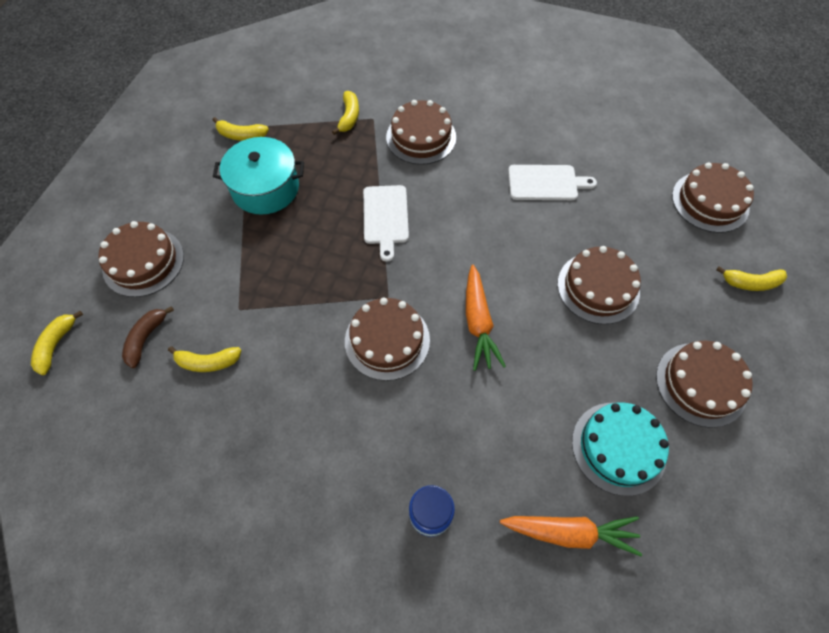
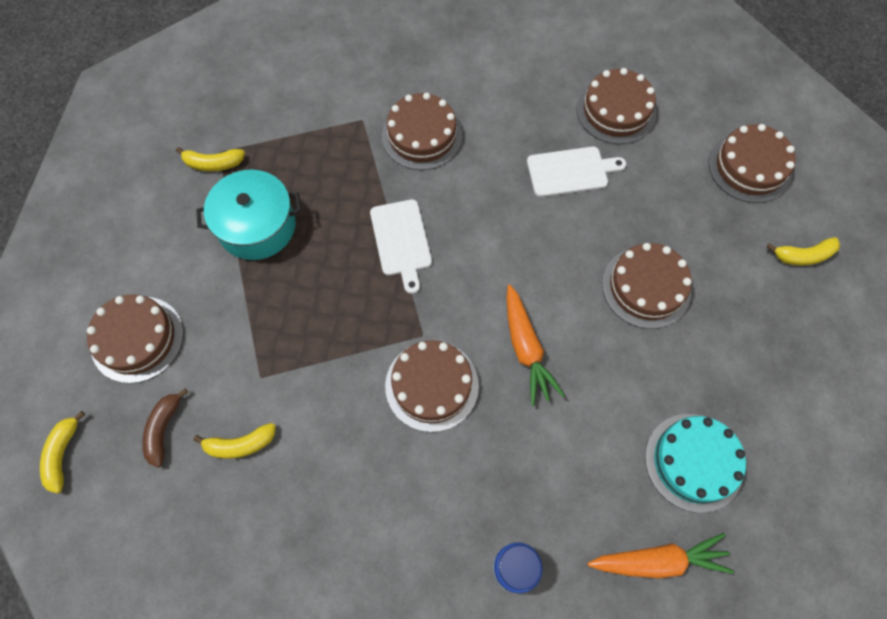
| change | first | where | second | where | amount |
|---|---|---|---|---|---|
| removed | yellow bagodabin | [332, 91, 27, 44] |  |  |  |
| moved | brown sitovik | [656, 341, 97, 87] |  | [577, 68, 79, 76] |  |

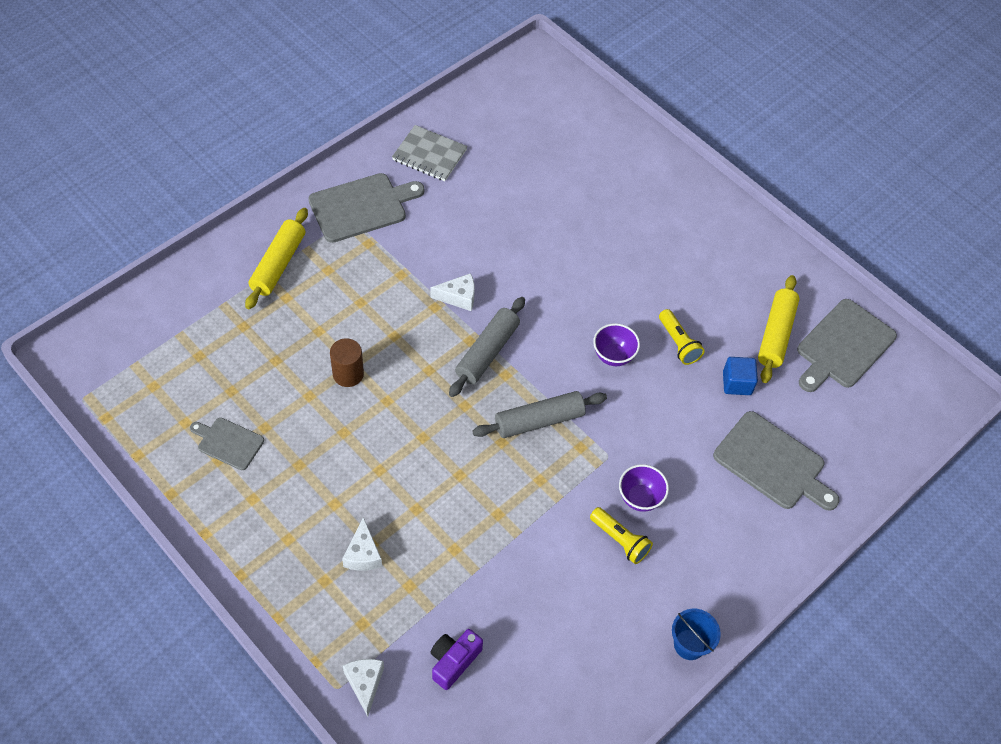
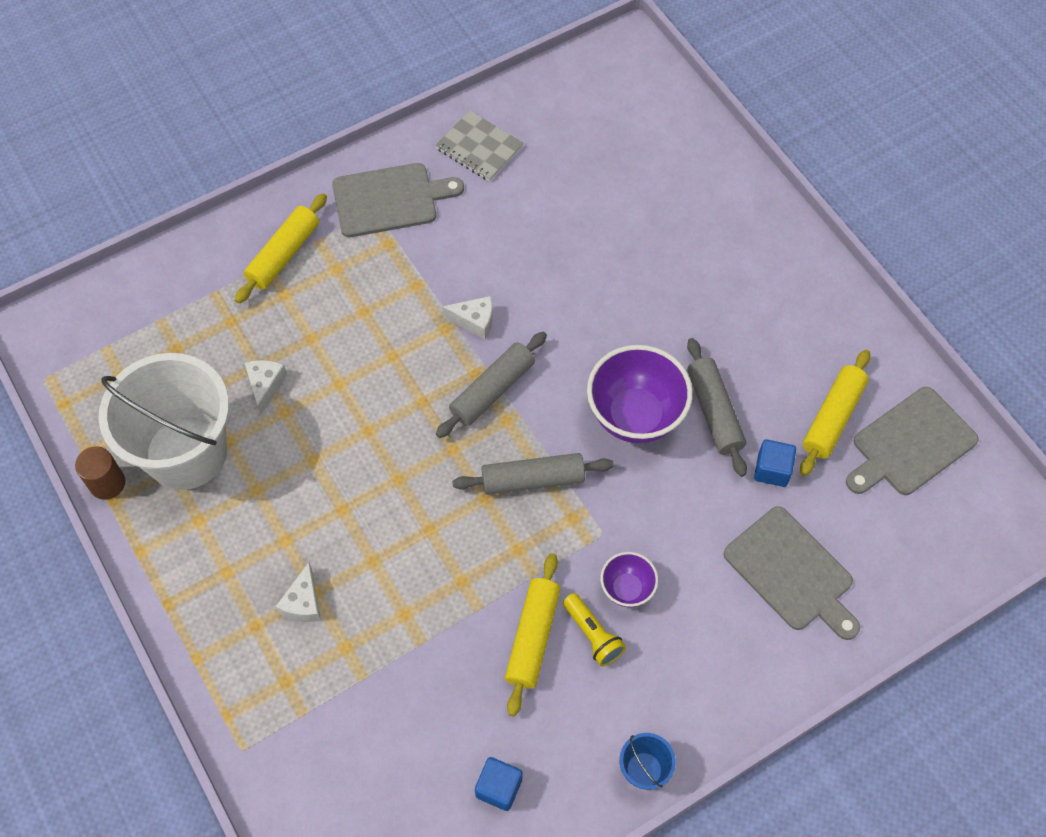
| change | first | where | second | where | amount |
|---|---|---|---|---|---|
| removed | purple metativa | [430, 629, 53, 61] |  |  |  |
| added |  |  | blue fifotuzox | [475, 757, 47, 54] |  |
| added |  |  | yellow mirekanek | [505, 553, 56, 163] |  |
| moved | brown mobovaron | [330, 338, 34, 49] |  | [75, 446, 50, 54] |  |
| moved | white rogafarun | [342, 659, 42, 58] |  | [245, 360, 42, 55] |  |
| replaced | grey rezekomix | [190, 418, 74, 52] | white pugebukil | [99, 353, 130, 137] |  |
| replaced | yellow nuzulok | [659, 309, 46, 56] | grey mirekanek | [687, 338, 60, 139] |  |
| resized | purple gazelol | [593, 323, 47, 43] |  | [587, 345, 106, 98] | x1.91 |

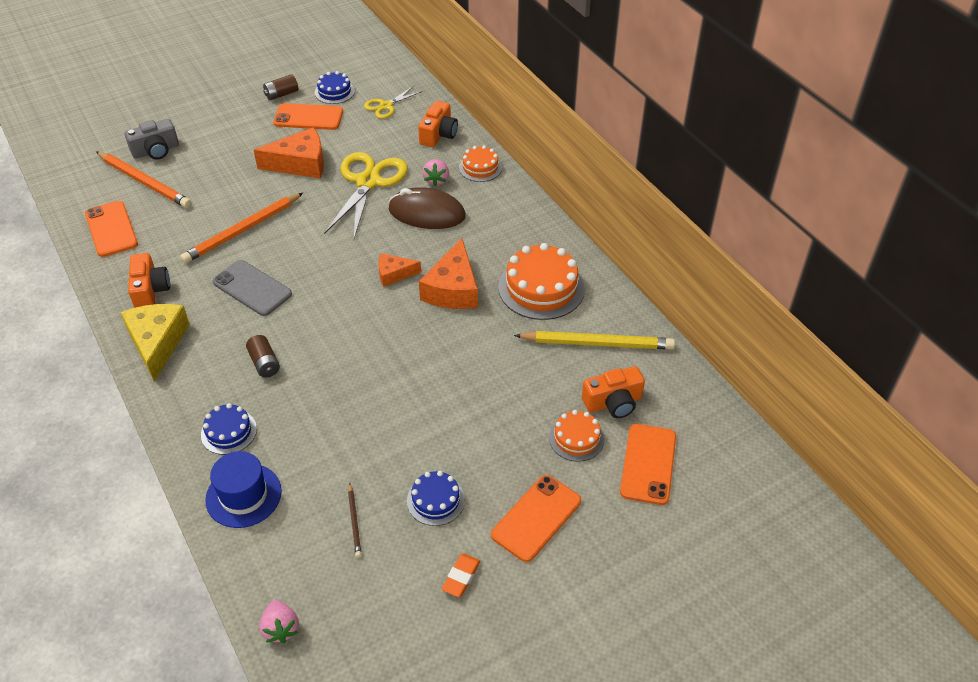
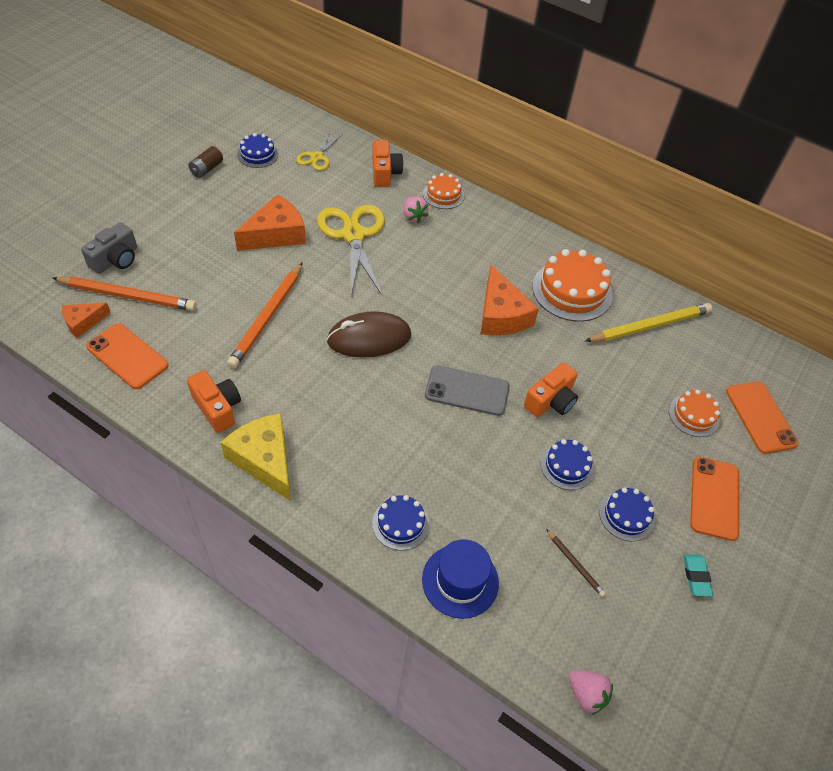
| change | first | where | second | where | amount |
|---|---|---|---|---|---|
| removed | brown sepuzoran | [246, 335, 34, 42] |  |  |  |
| removed | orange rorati | [273, 103, 70, 27] |  |  |  |
| added |  |  | blue sitovik | [540, 439, 54, 51] |  |
| moved | grey rorati | [212, 260, 80, 56] |  | [425, 365, 84, 51] |  |
| moved | orange rogafarun | [378, 253, 43, 34] |  | [62, 303, 49, 35] |  |
| moved | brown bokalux | [388, 187, 78, 42] |  | [327, 311, 84, 47] |  |
| moved | orange metativa | [582, 366, 63, 52] |  | [524, 362, 54, 55] |  |
| recoloured | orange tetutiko | [442, 554, 39, 43] | turquoise tetutiko | [683, 554, 30, 42] |  |

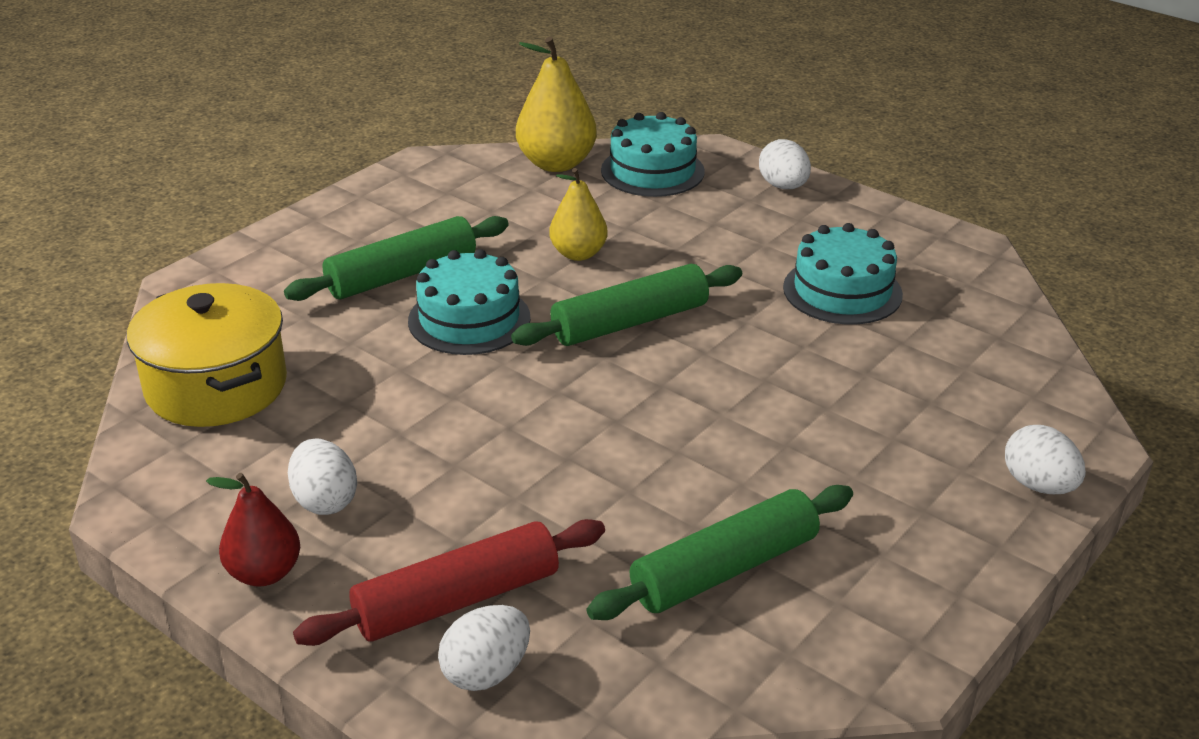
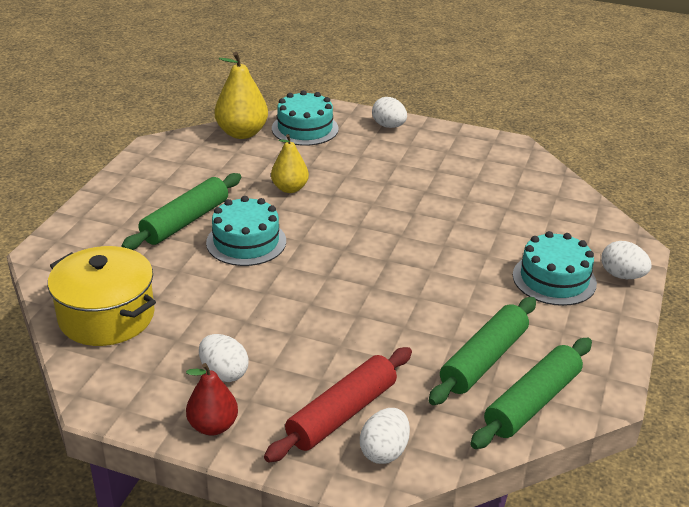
| change | first | where | second | where | amount |
|---|---|---|---|---|---|
| moved | green mirekanek | [511, 264, 231, 82] |  | [470, 338, 122, 111] |  |
| moved | turquoise sitovik | [783, 223, 120, 102] |  | [513, 231, 84, 75] |  |

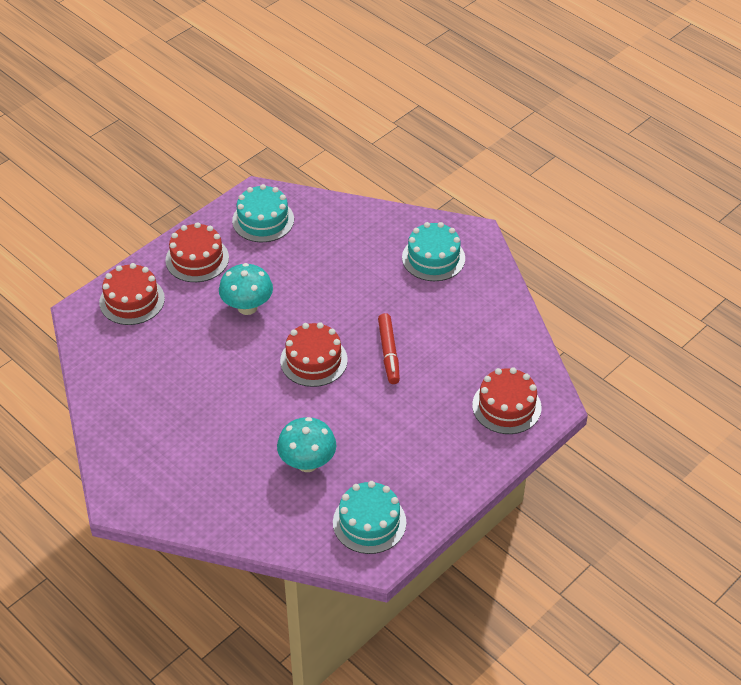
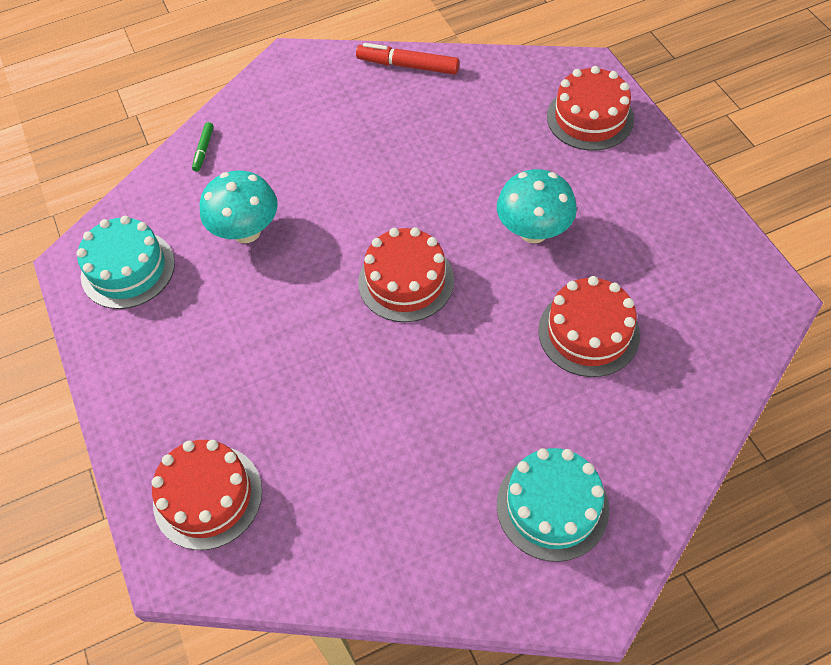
| change | first | where | second | where | amount |
|---|---|---|---|---|---|
| removed | turquoise sitovik | [232, 184, 62, 58] |  |  |  |
| added |  |  | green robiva | [192, 122, 22, 50] |  |
| moved | red sitovik | [165, 222, 64, 60] |  | [538, 276, 102, 101] |  |
| moved | red robiva | [378, 313, 22, 71] |  | [356, 43, 103, 31] |  |

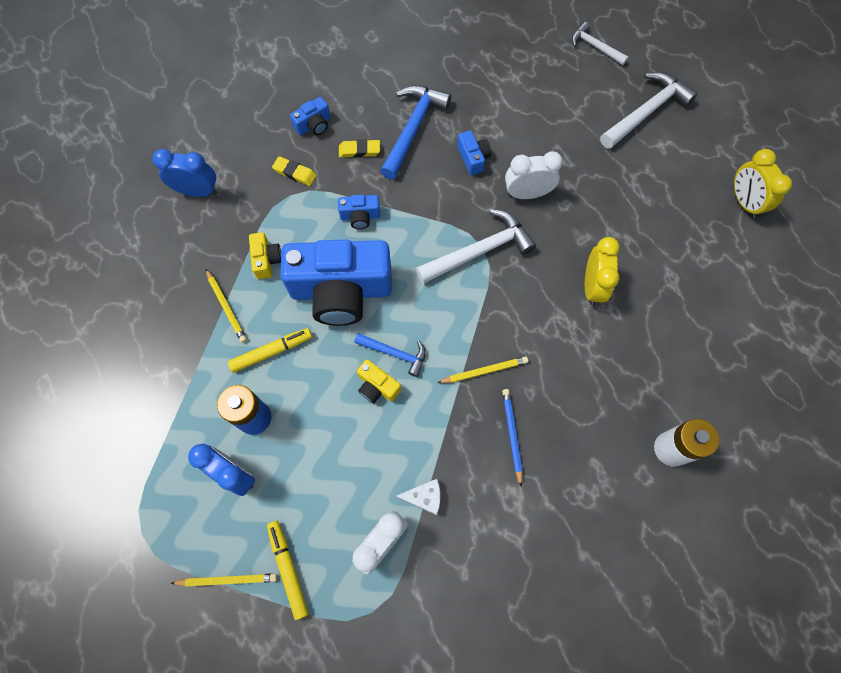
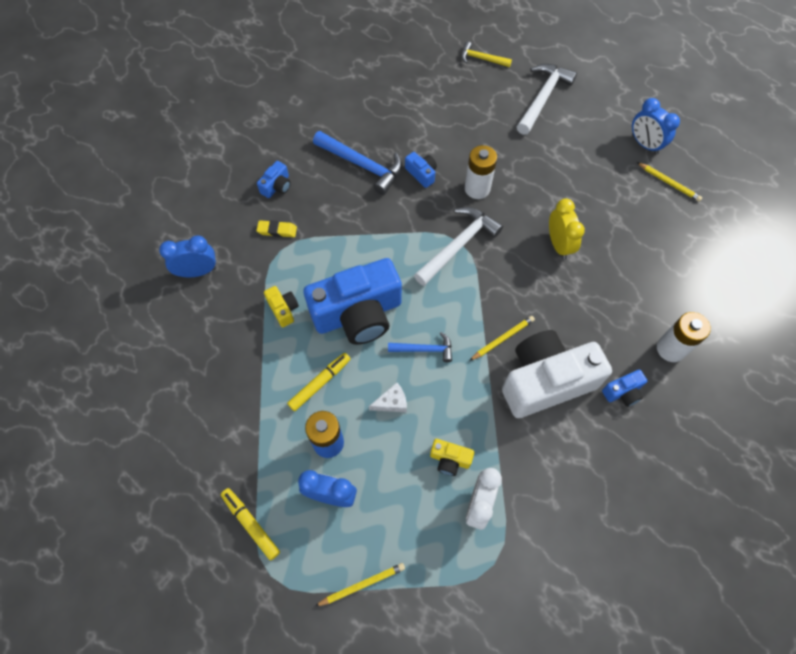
| change | first | where | second | where | amount |
|---|---|---|---|---|---|
| removed | yellow tetutiko | [339, 139, 41, 19] |  |  |  |
| moved | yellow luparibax | [206, 269, 41, 74] |  | [637, 162, 65, 40] |  |
| moved | yellow robiva | [267, 521, 42, 99] |  | [221, 488, 59, 73] |  |
| moved | blue metativa | [338, 195, 42, 34] |  | [602, 369, 45, 38] |  |
| moved | yellow metativa | [357, 360, 44, 44] |  | [430, 439, 44, 37] |  |
| moved | white rogafarun | [396, 479, 44, 36] |  | [369, 382, 38, 30] |  |
| replaced | blue luparibax | [502, 389, 21, 98] | white metativa | [502, 330, 110, 88] |  |
| replaced | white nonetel | [505, 151, 58, 48] | white sepuzoran | [465, 145, 32, 54] |  |
| recoloured | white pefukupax | [572, 22, 56, 43] | yellow pefukupax | [461, 41, 51, 26] |  |
| recoloured | yellow nonetel | [734, 149, 58, 69] | blue nonetel | [632, 98, 48, 57] |  |
| turned | blue pefukupax | [380, 85, 71, 94] |  | [313, 131, 89, 64] | 120 degrees clockwise |

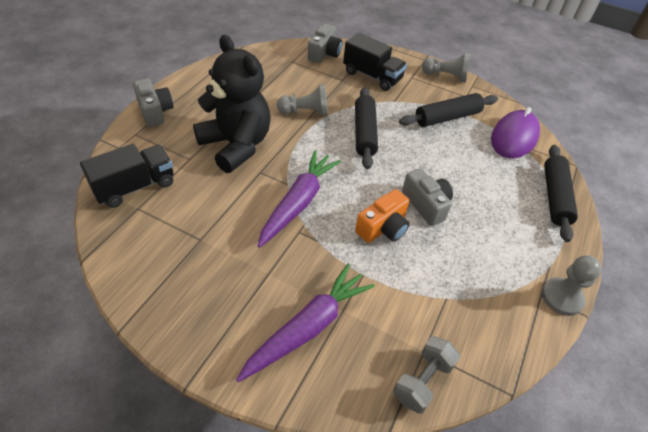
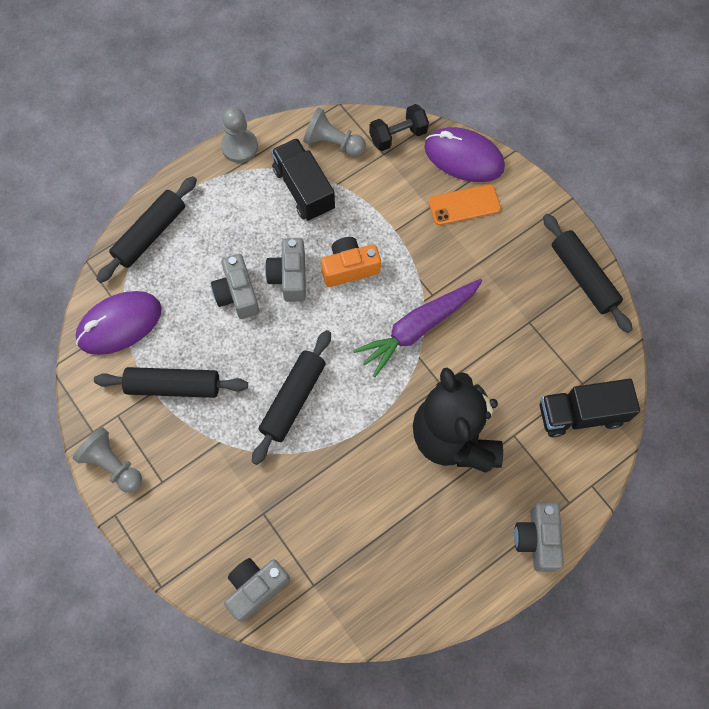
| change | first | where | second | where | amount |
|---|---|---|---|---|---|
| added |  |  | grey metativa | [211, 254, 48, 65] |  |
| added |  |  | purple bokalux | [424, 127, 81, 55] |  |
| added |  |  | black mirekanek | [543, 214, 90, 119] |  |
| moved | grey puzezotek | [277, 84, 51, 32] |  | [303, 107, 63, 50] |  |
| moved | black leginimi | [343, 33, 64, 58] |  | [271, 138, 64, 83] |  |
| replaced | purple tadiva | [236, 263, 139, 119] | orange rorati | [429, 184, 72, 41] |  |
| recoloured | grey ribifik | [393, 336, 67, 78] | black ribifik | [369, 104, 60, 47] |  |

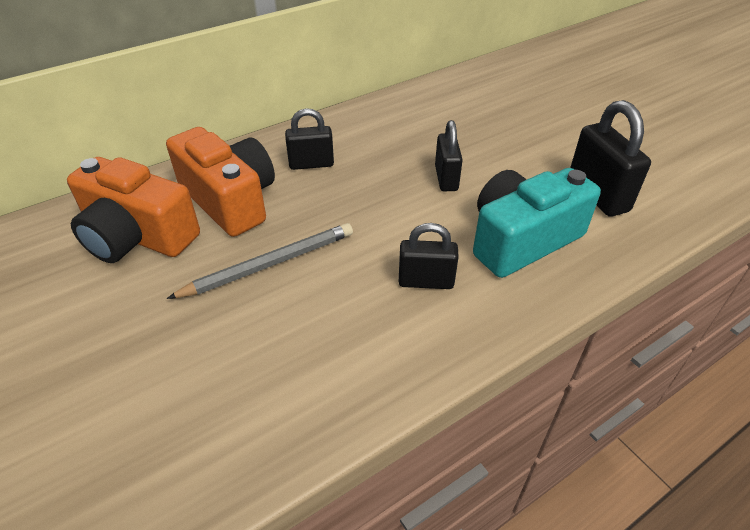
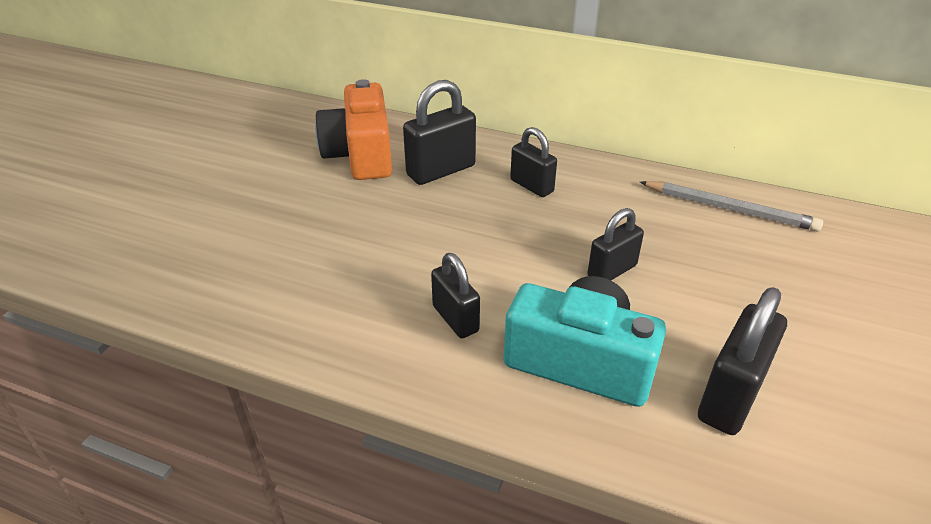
| change | first | where | second | where | amount |
|---|---|---|---|---|---|
| moved | grey luparibax | [167, 223, 186, 76] |  | [640, 181, 183, 50] |  |
| replaced | orange metativa | [166, 127, 109, 110] | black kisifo | [403, 80, 73, 105] |  |

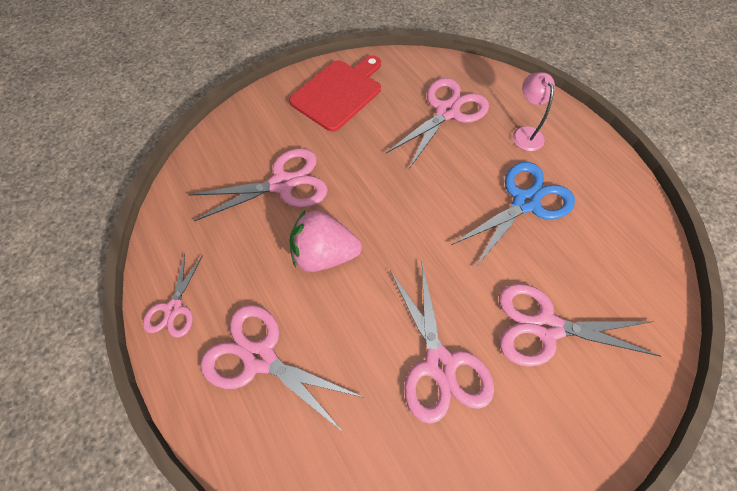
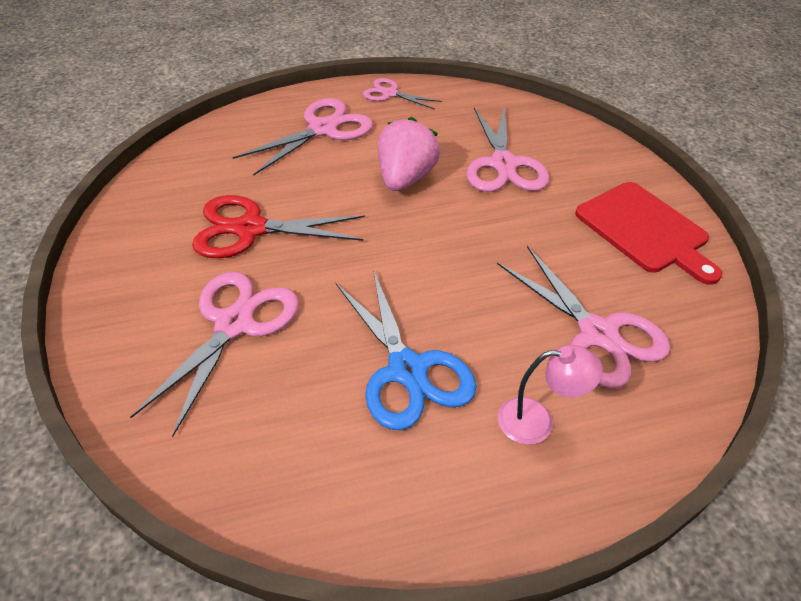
| change | first | where | second | where | amount |
|---|---|---|---|---|---|
| recoloured | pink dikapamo | [390, 264, 104, 160] | red dikapamo | [192, 195, 173, 63] |  |

